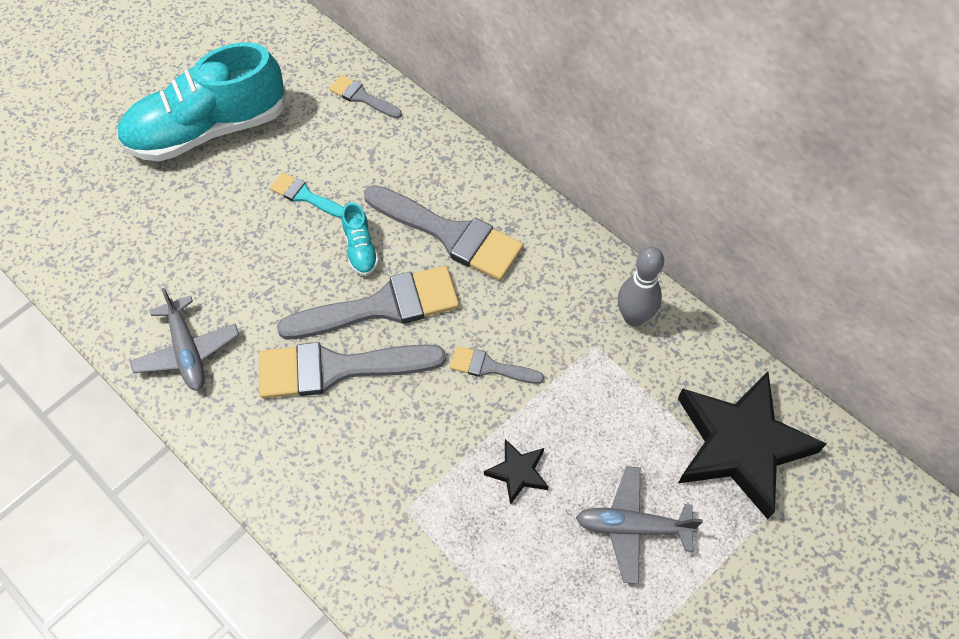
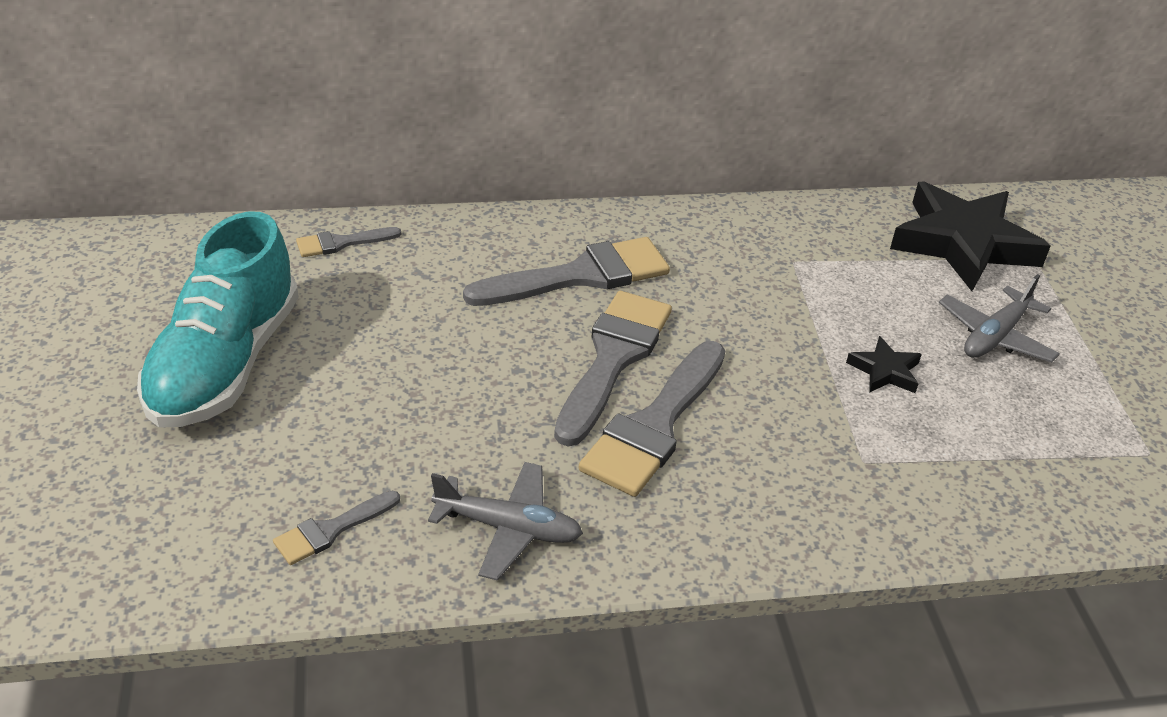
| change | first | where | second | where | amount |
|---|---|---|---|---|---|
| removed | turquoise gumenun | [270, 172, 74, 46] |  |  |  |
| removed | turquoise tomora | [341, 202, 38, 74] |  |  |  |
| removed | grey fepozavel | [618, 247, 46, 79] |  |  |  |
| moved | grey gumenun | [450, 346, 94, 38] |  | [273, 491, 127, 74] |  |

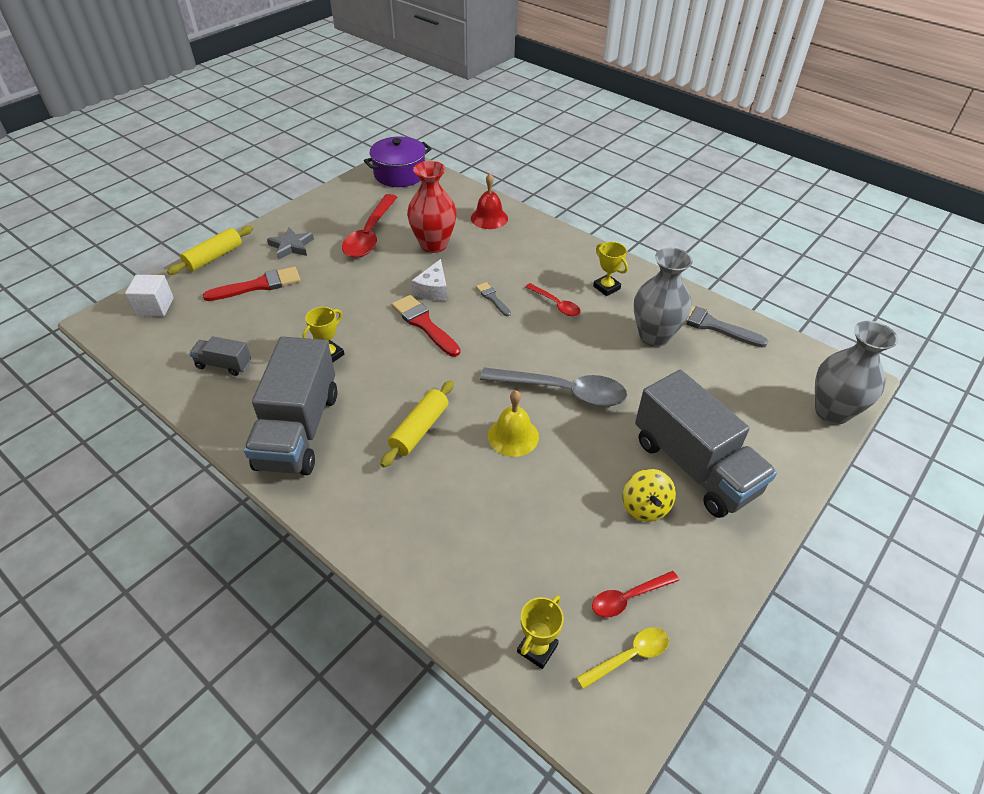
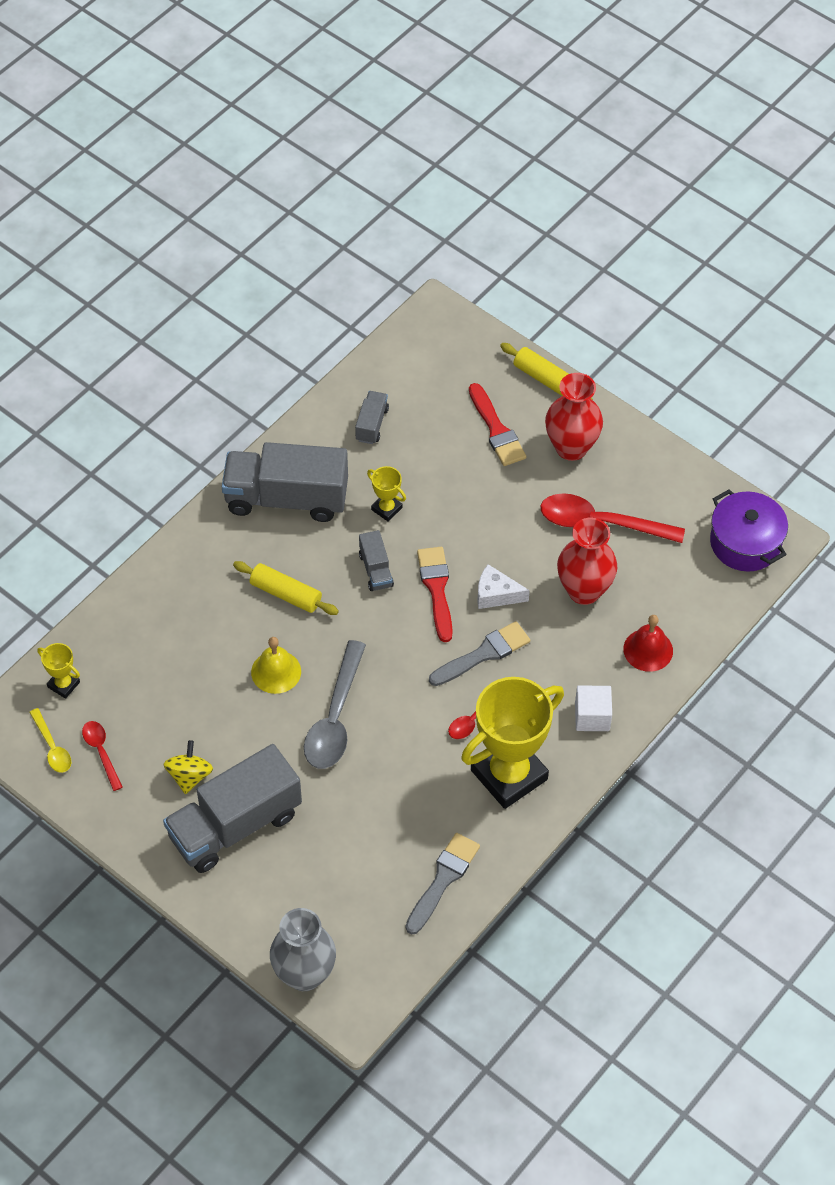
| change | first | where | second | where | amount |
|---|---|---|---|---|---|
| removed | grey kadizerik | [634, 248, 59, 99] |  |  |  |
| added |  |  | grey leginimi | [359, 530, 35, 61] |  |
| moved | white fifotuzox | [125, 275, 49, 41] |  | [575, 685, 37, 46] |  |
| replaced | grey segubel | [267, 227, 47, 33] | red kadizerik | [545, 373, 58, 88] |  |
| turned | red gumenun | [392, 295, 68, 62] |  | [417, 547, 36, 95] | 60 degrees counterclockwise |
| turned | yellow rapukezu | [623, 469, 53, 53] |  | [163, 740, 50, 54] | 105 degrees clockwise |
| resized | grey gumenun | [476, 282, 35, 34] |  | [429, 621, 101, 65] | x1.77 |
| resized | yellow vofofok | [593, 242, 35, 54] |  | [461, 677, 103, 132] | x2.33 |

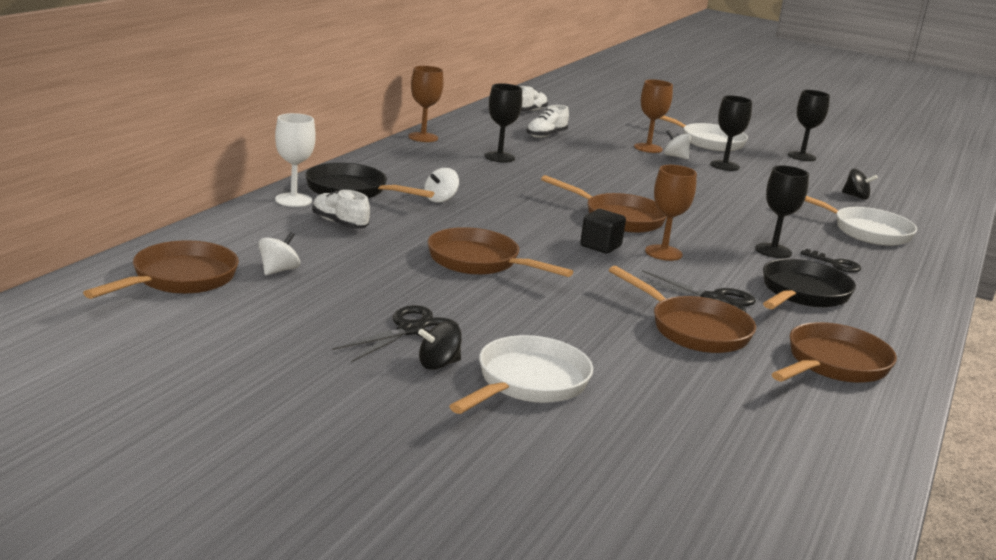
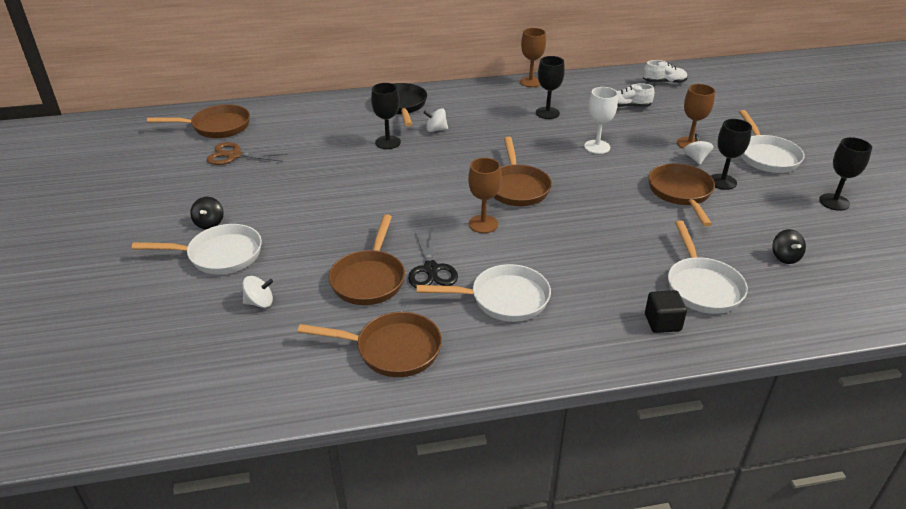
| change | first | where | second | where | amount |
|---|---|---|---|---|---|
| removed | white tomora | [312, 189, 58, 40] |  |  |  |
| removed | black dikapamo | [332, 305, 127, 57] |  |  |  |
| removed | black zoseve | [800, 249, 61, 24] |  |  |  |
| added |  |  | brown dikapamo | [207, 142, 81, 23] |  |
| moved | white rapukezu | [258, 232, 42, 43] |  | [243, 276, 30, 32] |  |
| moved | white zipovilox | [275, 113, 41, 94] |  | [584, 87, 34, 67] |  |
| moved | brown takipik | [428, 227, 145, 50] |  | [648, 163, 67, 64] |  |
| moved | black fifotuzox | [580, 209, 46, 45] |  | [645, 290, 42, 43] |  |
| moved | black zipovilox | [755, 165, 54, 93] |  | [371, 83, 30, 66] |  |
| recoloured | black takipik | [763, 259, 93, 50] | white takipik | [416, 264, 135, 58] |  |
| turned | black rapukezu | [418, 321, 44, 49] |  | [190, 197, 34, 32] | 120 degrees counterclockwise |

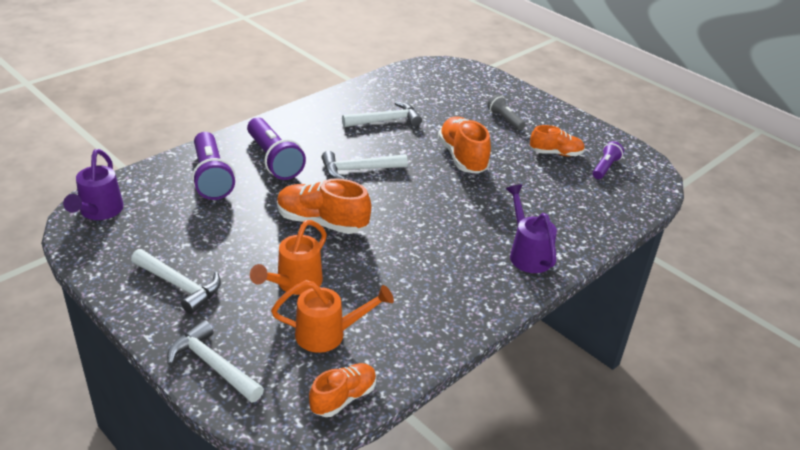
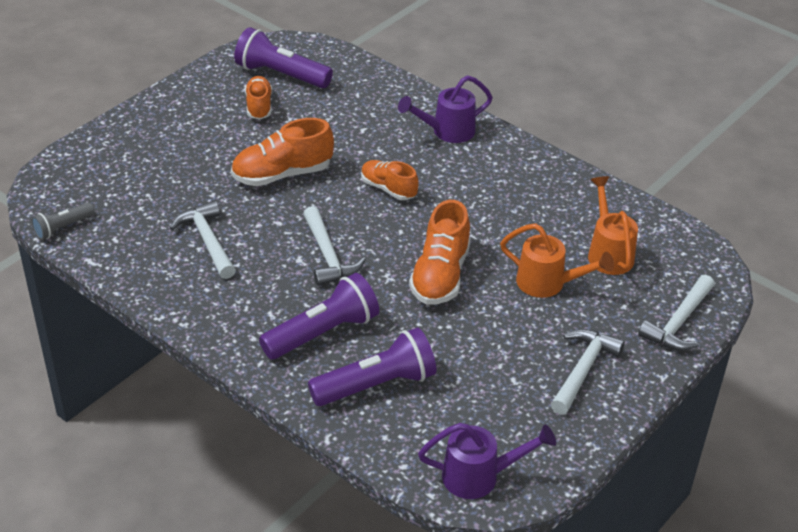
| change | first | where | second | where | amount |
|---|---|---|---|---|---|
| moved | orange tomora | [309, 363, 67, 54] |  | [361, 160, 57, 40] |  |
| moved | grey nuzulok | [487, 94, 39, 36] |  | [31, 203, 64, 37] |  |
| resized | purple nuzulok | [593, 141, 31, 38] |  | [234, 27, 99, 61] | x1.82 |

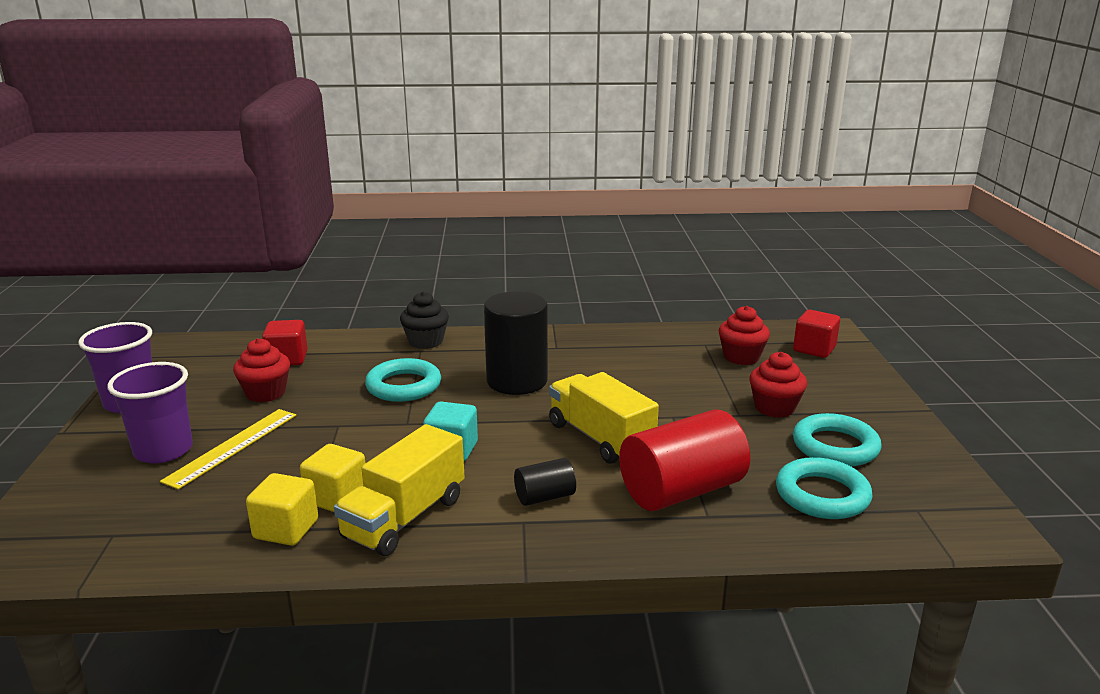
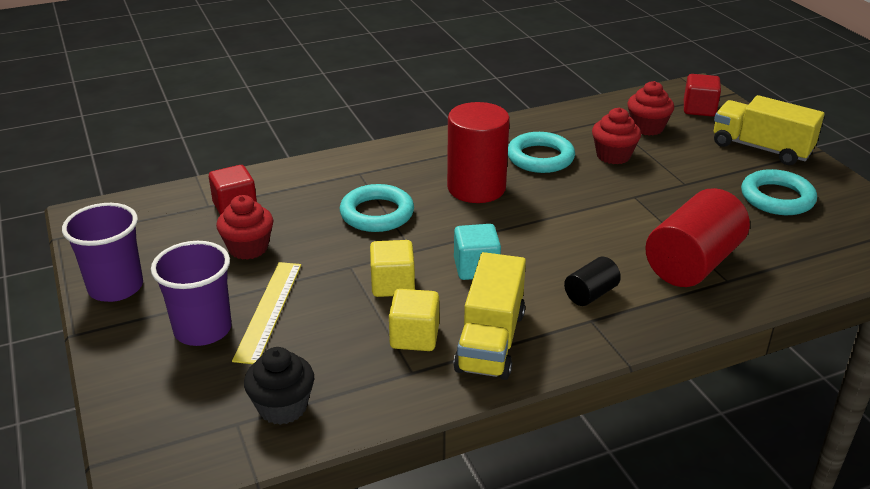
| change | first | where | second | where | amount |
|---|---|---|---|---|---|
| moved | yellow fifotuzox | [246, 473, 72, 73] |  | [370, 240, 45, 57] |  |
| moved | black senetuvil | [400, 292, 49, 57] |  | [244, 347, 70, 78] |  |
| moved | yellow leginimi | [549, 372, 110, 92] |  | [714, 95, 110, 70] |  |
| moved | red senetuvil | [749, 352, 58, 66] |  | [592, 108, 49, 56] |  |
| moved | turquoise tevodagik | [776, 457, 96, 62] |  | [508, 132, 67, 41] |  |
| recoloured | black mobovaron | [484, 291, 64, 104] | red mobovaron | [447, 102, 63, 101] |  |

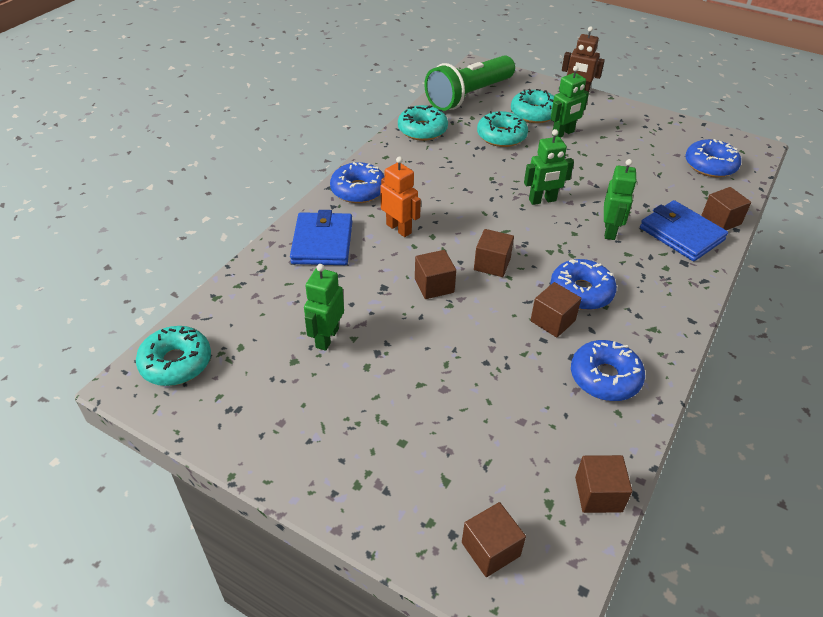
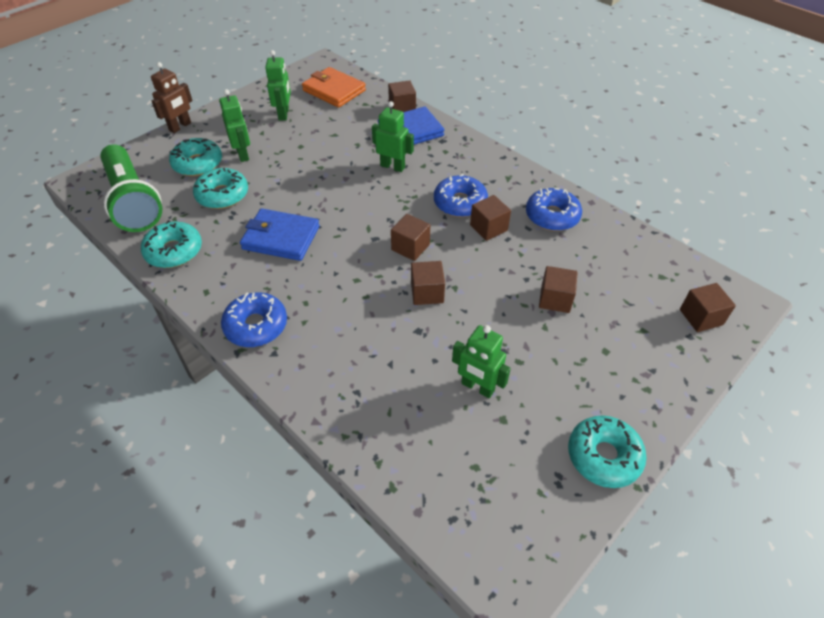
| change | first | where | second | where | amount |
|---|---|---|---|---|---|
| removed | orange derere | [380, 156, 41, 81] |  |  |  |
| moved | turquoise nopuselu | [136, 326, 75, 60] |  | [568, 416, 78, 72] |  |
| moved | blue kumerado | [290, 210, 62, 55] |  | [240, 209, 79, 52] |  |
| moved | green derere | [524, 129, 50, 76] |  | [265, 50, 26, 71] |  |
| moved | brown fifotuzox | [575, 455, 57, 58] |  | [539, 266, 39, 47] |  |
| replaced | blue nopuselu | [685, 139, 56, 38] | orange kumerado | [302, 67, 64, 41] |  |

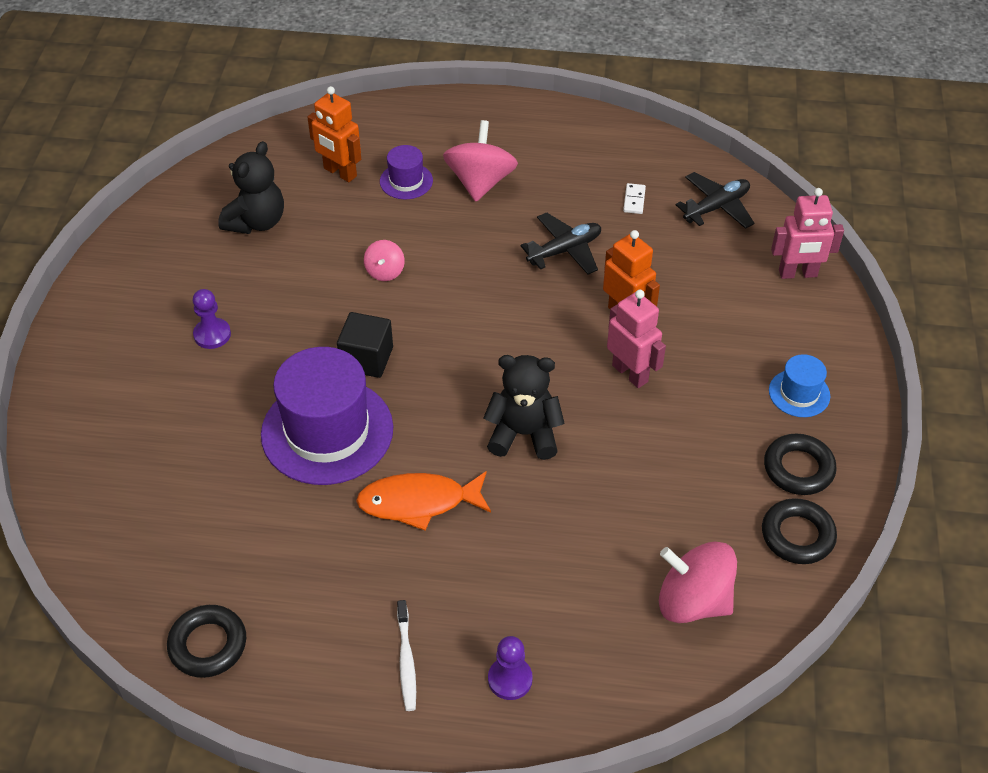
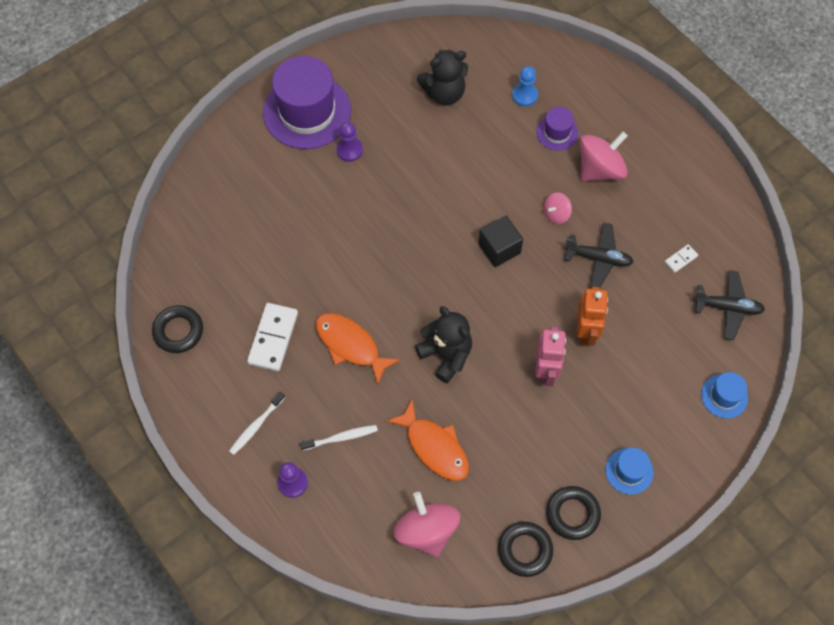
| change | first | where | second | where | amount |
|---|---|---|---|---|---|
| added |  |  | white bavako | [247, 303, 51, 68] |  |
| added |  |  | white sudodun | [300, 425, 78, 26] |  |
| added |  |  | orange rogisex | [386, 400, 83, 81] |  |
| moved | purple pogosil | [261, 347, 132, 138] |  | [263, 56, 88, 93] |  |
| moved | black fifotuzox | [337, 312, 56, 66] |  | [478, 216, 45, 51] |  |
| moved | pink rapukezu | [364, 240, 41, 41] |  | [544, 192, 28, 32] |  |
| replaced | orange derere | [307, 86, 54, 96] | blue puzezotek | [512, 66, 26, 41] |  |
| replaced | pink derere | [771, 188, 73, 91] | blue pogosil | [701, 372, 47, 46] |  |

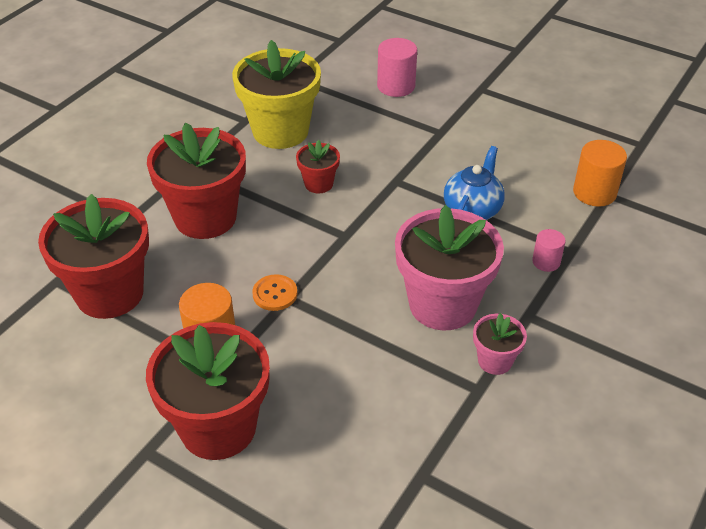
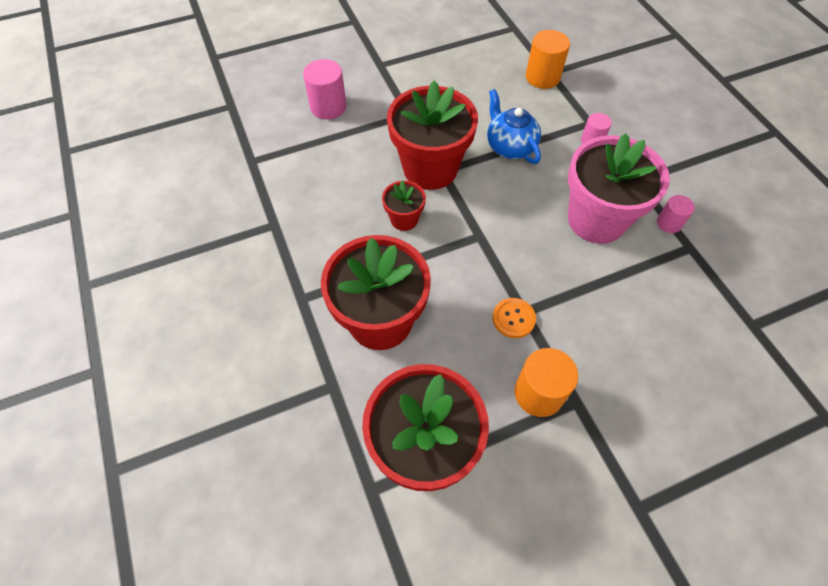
| change | first | where | second | where | amount |
|---|---|---|---|---|---|
| removed | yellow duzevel | [232, 40, 89, 109] |  |  |  |
| moved | red duzevel | [146, 322, 124, 138] |  | [387, 80, 91, 110] |  |
| replaced | pink duzevel | [473, 313, 54, 62] | pink mobovaron | [657, 195, 38, 38] |  |

